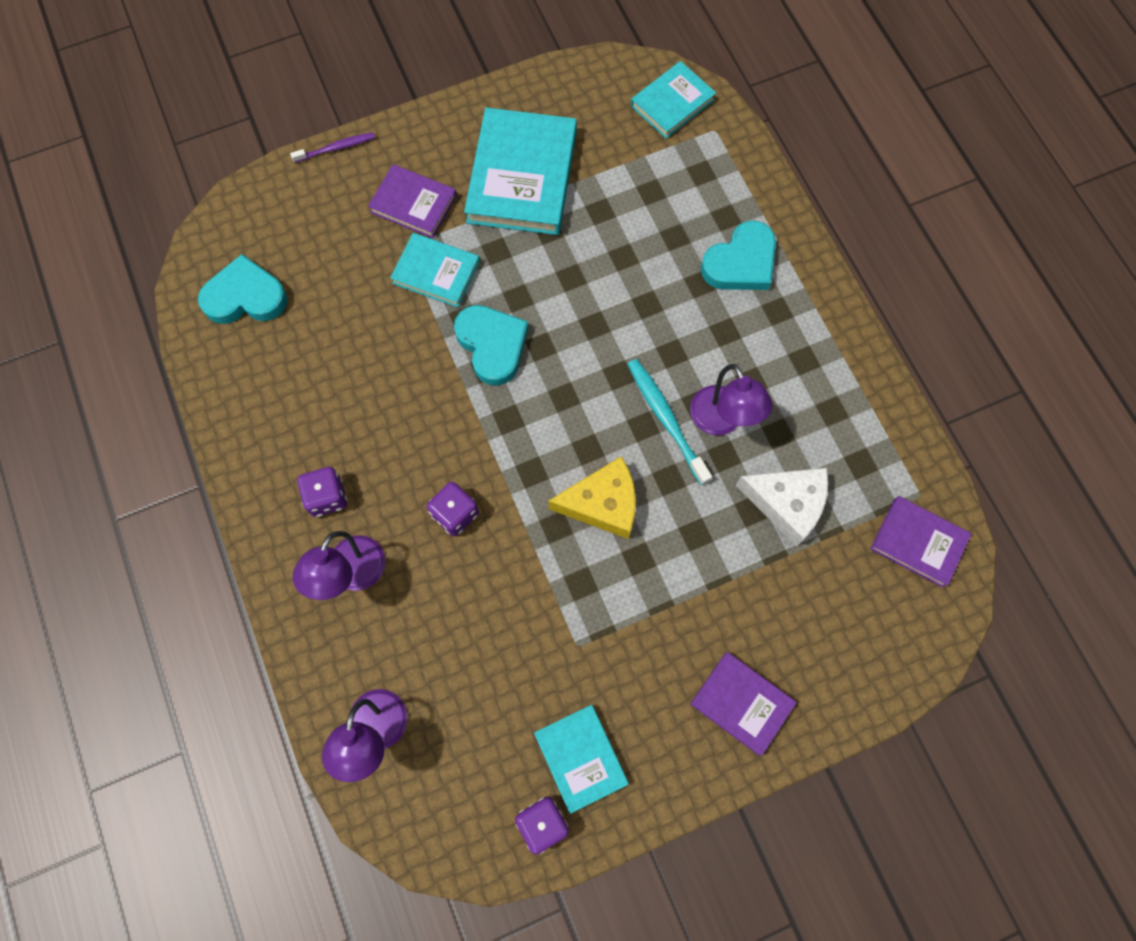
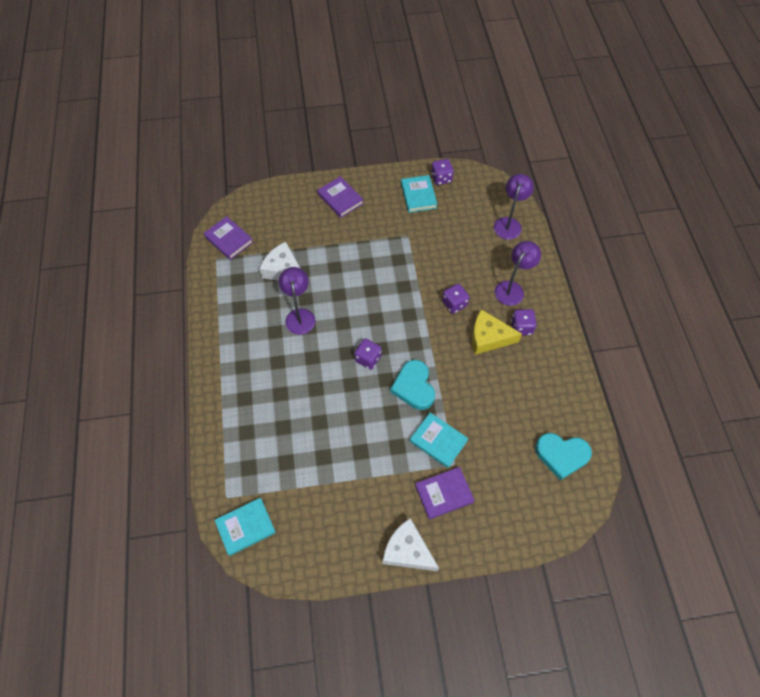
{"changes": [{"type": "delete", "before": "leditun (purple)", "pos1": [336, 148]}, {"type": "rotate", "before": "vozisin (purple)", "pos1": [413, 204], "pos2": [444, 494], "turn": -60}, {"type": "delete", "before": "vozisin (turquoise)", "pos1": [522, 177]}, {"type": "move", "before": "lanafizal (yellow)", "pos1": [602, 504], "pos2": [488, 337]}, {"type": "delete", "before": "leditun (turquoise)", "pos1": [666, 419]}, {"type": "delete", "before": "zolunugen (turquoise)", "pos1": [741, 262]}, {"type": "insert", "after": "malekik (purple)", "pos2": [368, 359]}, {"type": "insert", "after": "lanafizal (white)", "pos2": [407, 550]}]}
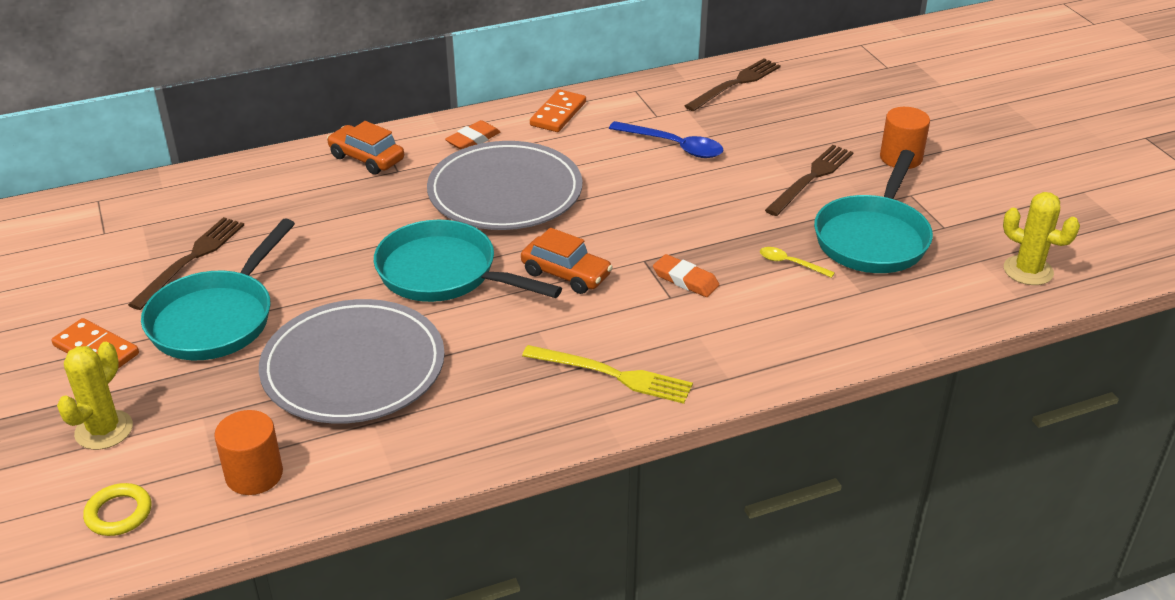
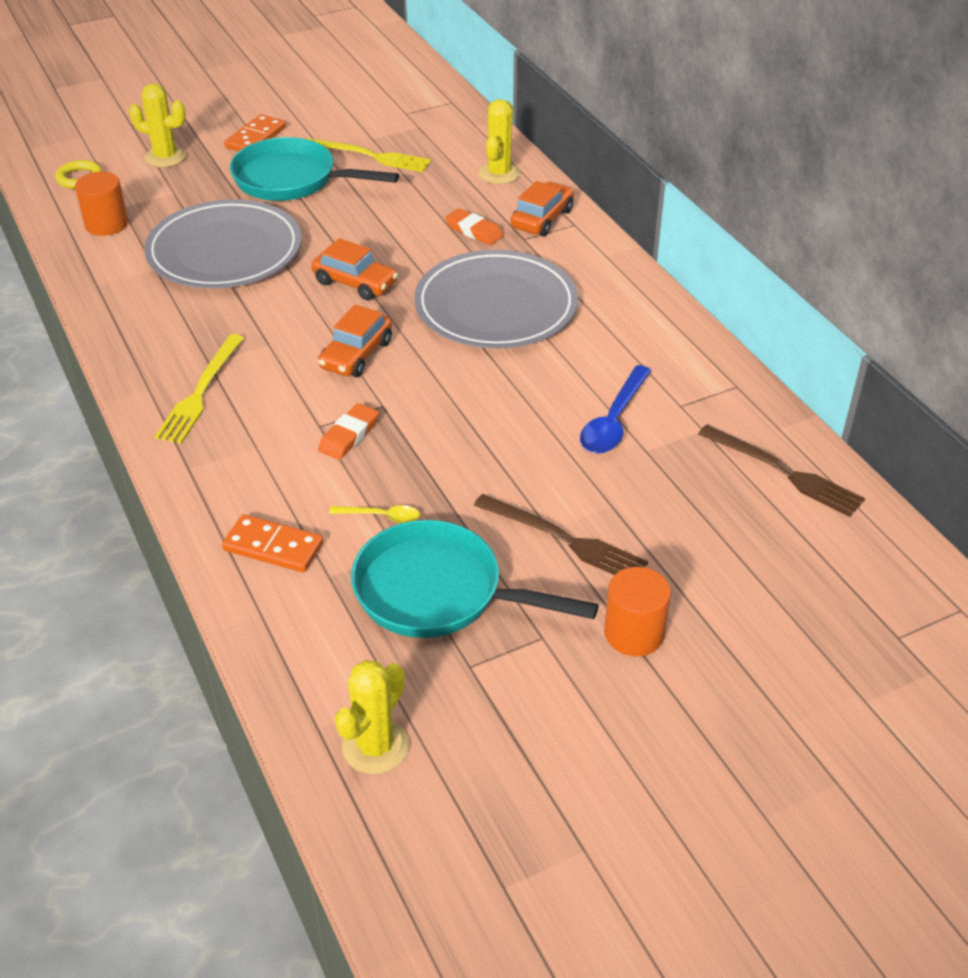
{"changes": [{"type": "recolor", "before": "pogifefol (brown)", "after": "pogifefol (yellow)", "pos1": [191, 260], "pos2": [370, 156]}, {"type": "replace", "before": "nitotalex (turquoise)", "after": "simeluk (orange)", "pos1": [444, 273], "pos2": [355, 283]}, {"type": "move", "before": "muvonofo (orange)", "pos1": [473, 139], "pos2": [474, 231]}, {"type": "move", "before": "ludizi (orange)", "pos1": [558, 114], "pos2": [273, 547]}, {"type": "rotate", "before": "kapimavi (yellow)", "pos1": [790, 263], "pos2": [381, 516], "turn": 75}, {"type": "insert", "after": "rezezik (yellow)", "pos2": [499, 173]}]}
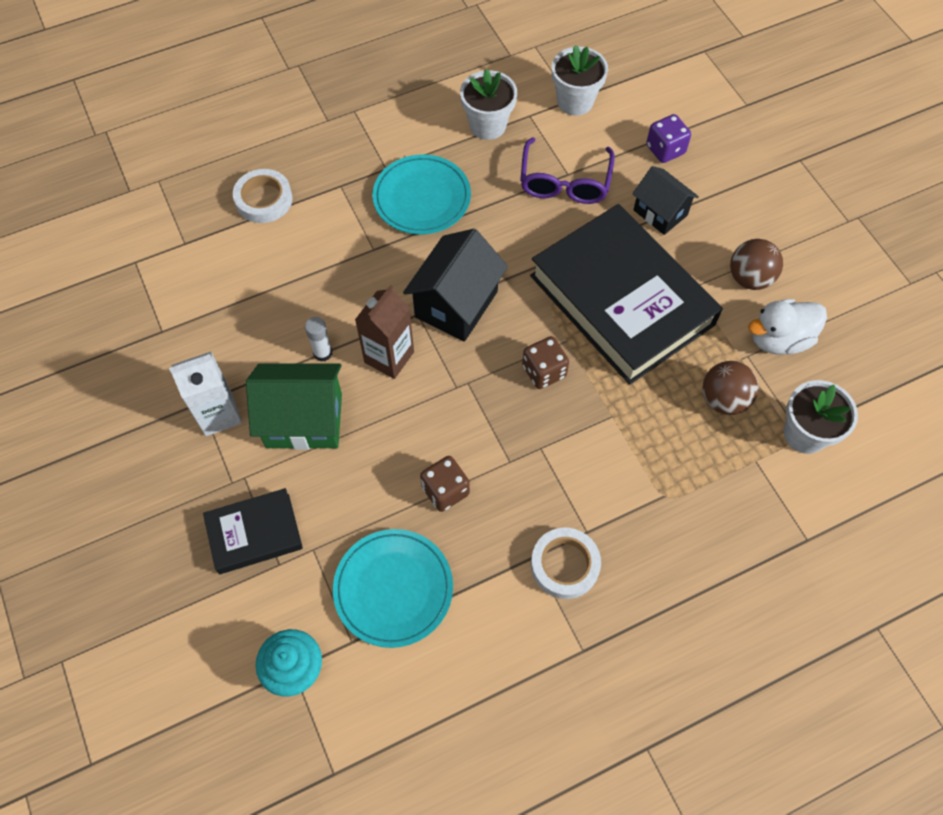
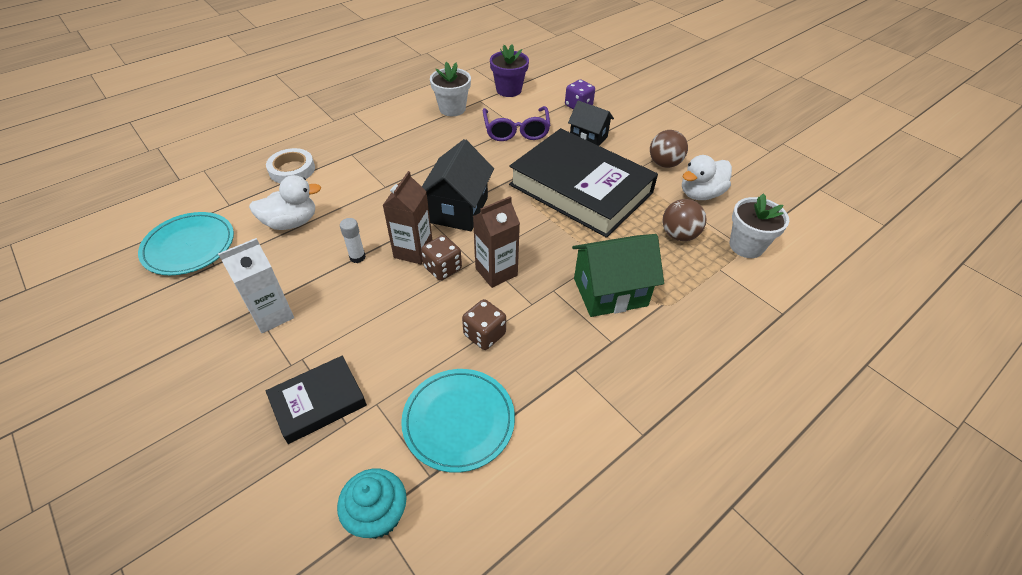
{"changes": [{"type": "move", "before": "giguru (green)", "pos1": [304, 420], "pos2": [610, 292]}, {"type": "move", "before": "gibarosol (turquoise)", "pos1": [422, 198], "pos2": [189, 246]}, {"type": "move", "before": "malekik (brown)", "pos1": [544, 371], "pos2": [443, 268]}, {"type": "delete", "before": "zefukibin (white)", "pos1": [565, 565]}, {"type": "recolor", "before": "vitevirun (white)", "after": "vitevirun (purple)", "pos1": [575, 101], "pos2": [508, 90]}, {"type": "insert", "after": "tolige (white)", "pos2": [291, 222]}, {"type": "insert", "after": "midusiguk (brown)", "pos2": [496, 272]}]}
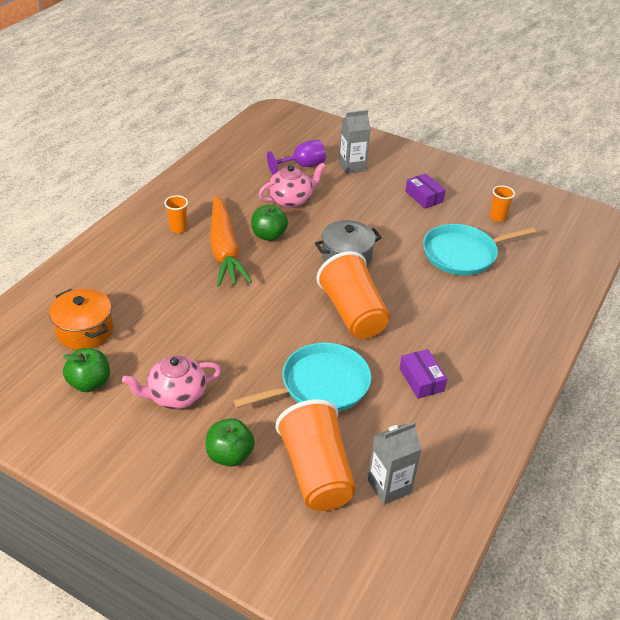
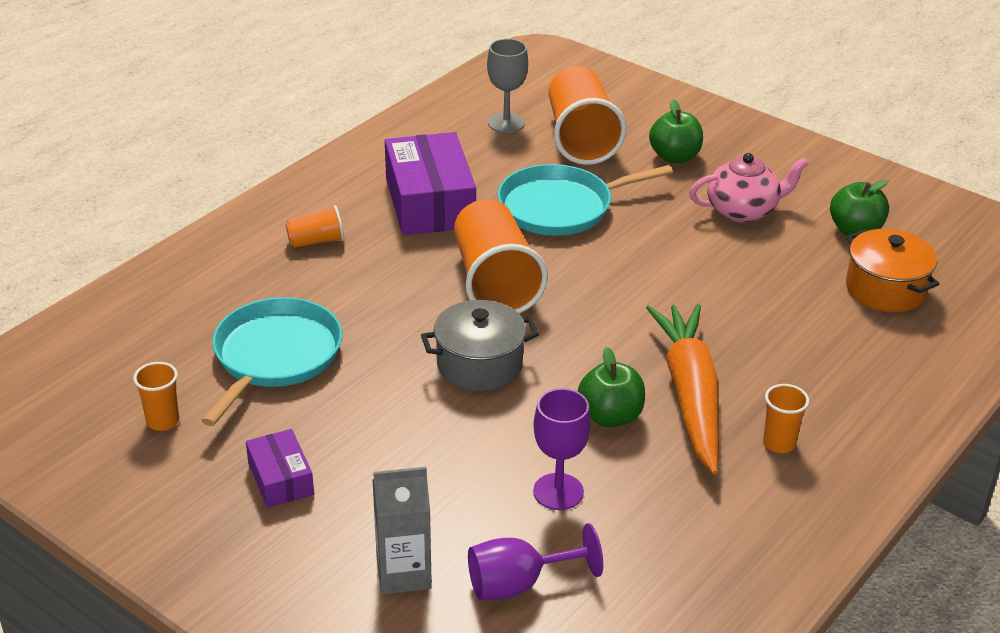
{"changes": [{"type": "replace", "before": "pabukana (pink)", "after": "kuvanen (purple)", "pos1": [291, 200], "pos2": [558, 492]}, {"type": "replace", "before": "midusiguk (grey)", "after": "kuvanen (grey)", "pos1": [389, 486], "pos2": [506, 123]}, {"type": "resize", "before": "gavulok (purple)", "pos1": [421, 380], "pos2": [430, 202], "scale": 1.91}, {"type": "rotate", "before": "nitotalex (turquoise)", "pos1": [463, 254], "pos2": [274, 356], "turn": -60}, {"type": "insert", "after": "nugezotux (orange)", "pos2": [316, 241]}]}
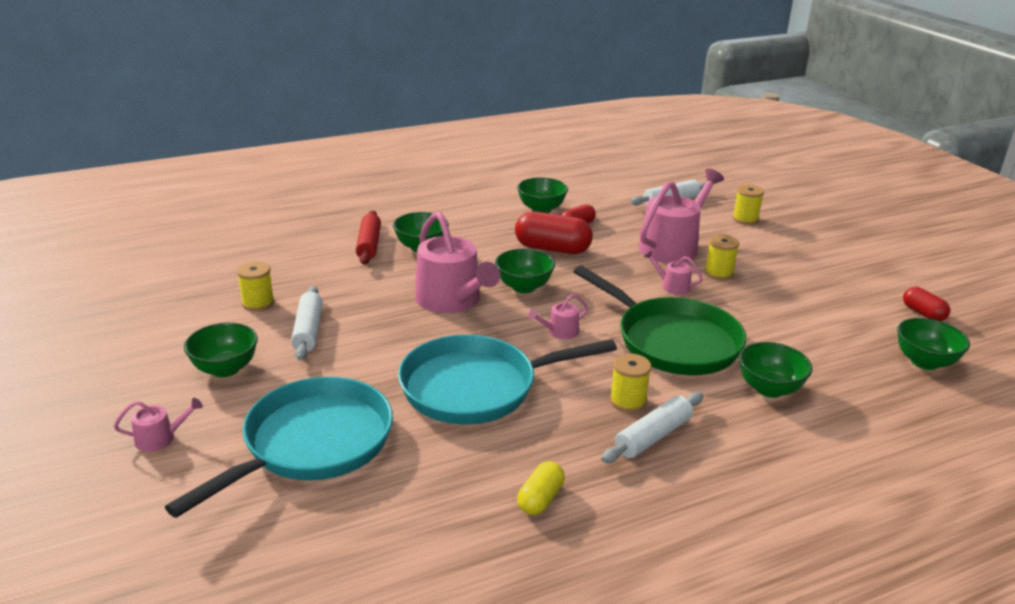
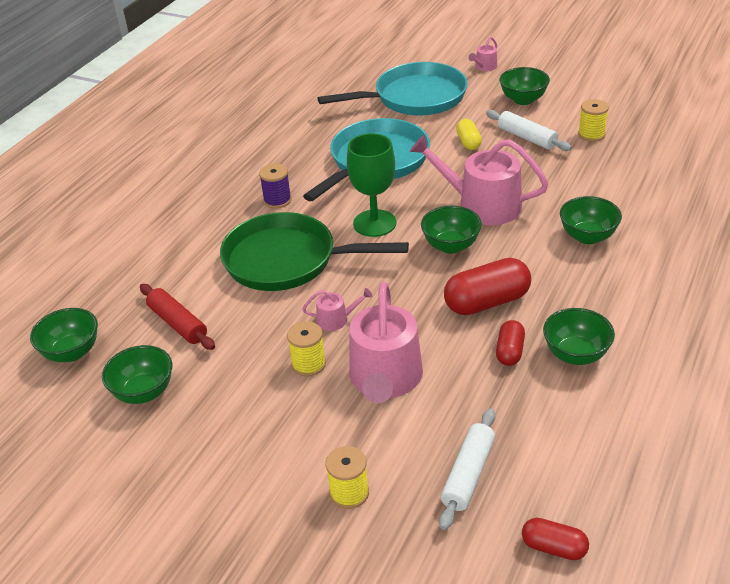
{"changes": [{"type": "rotate", "before": "nitotalex (turquoise)", "pos1": [311, 444], "pos2": [414, 98], "turn": -105}, {"type": "move", "before": "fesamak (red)", "pos1": [369, 245], "pos2": [178, 324]}, {"type": "move", "before": "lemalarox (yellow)", "pos1": [540, 499], "pos2": [468, 142]}, {"type": "replace", "before": "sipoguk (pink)", "after": "kuvanen (green)", "pos1": [560, 332], "pos2": [374, 223]}, {"type": "delete", "before": "fesamak (white)", "pos1": [653, 436]}, {"type": "recolor", "before": "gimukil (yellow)", "after": "gimukil (purple)", "pos1": [628, 401], "pos2": [277, 200]}, {"type": "move", "before": "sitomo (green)", "pos1": [769, 389], "pos2": [144, 392]}, {"type": "move", "before": "lemalarox (red)", "pos1": [923, 313], "pos2": [554, 547]}]}
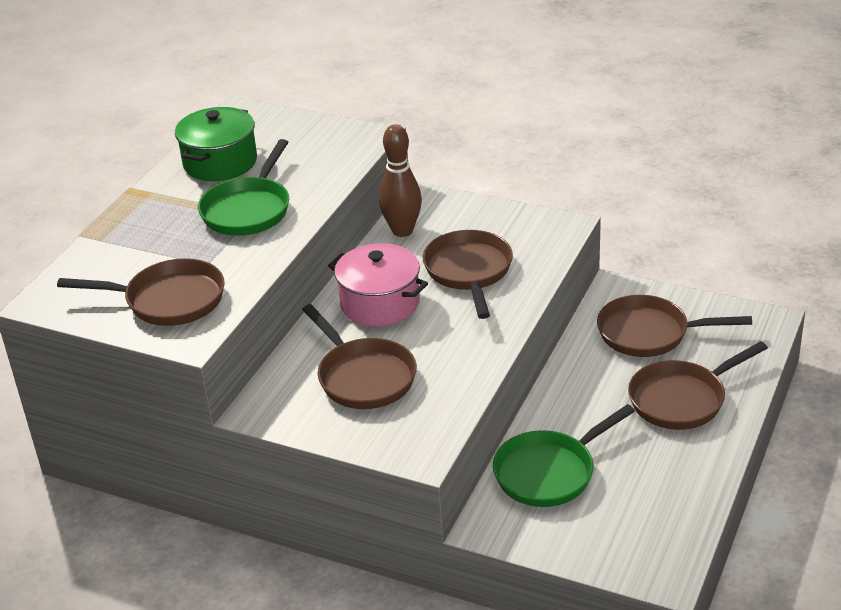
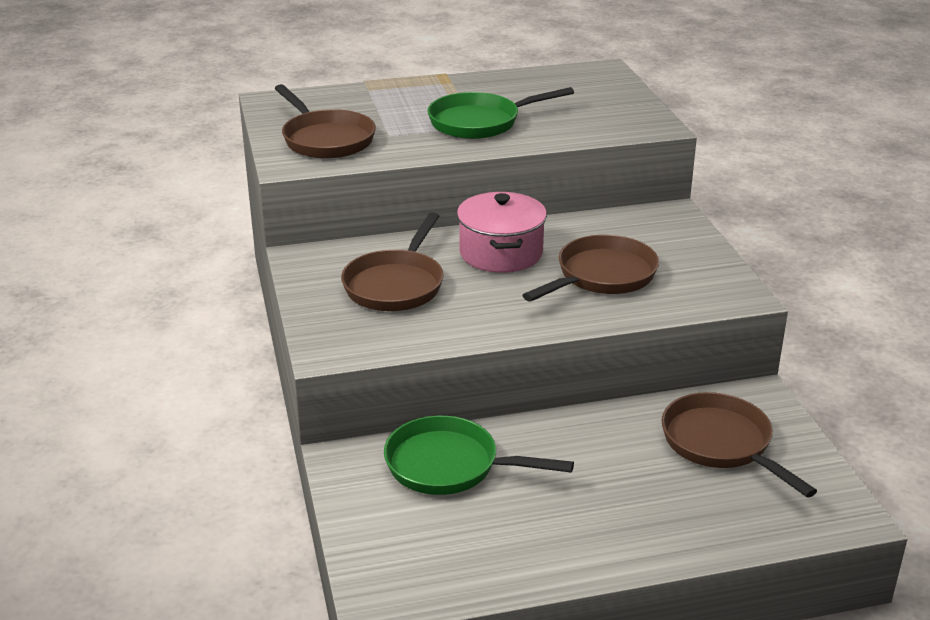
{"changes": [{"type": "delete", "before": "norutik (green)", "pos1": [220, 162]}, {"type": "delete", "before": "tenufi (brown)", "pos1": [402, 231]}, {"type": "delete", "before": "nitotalex (brown)", "pos1": [682, 399]}]}
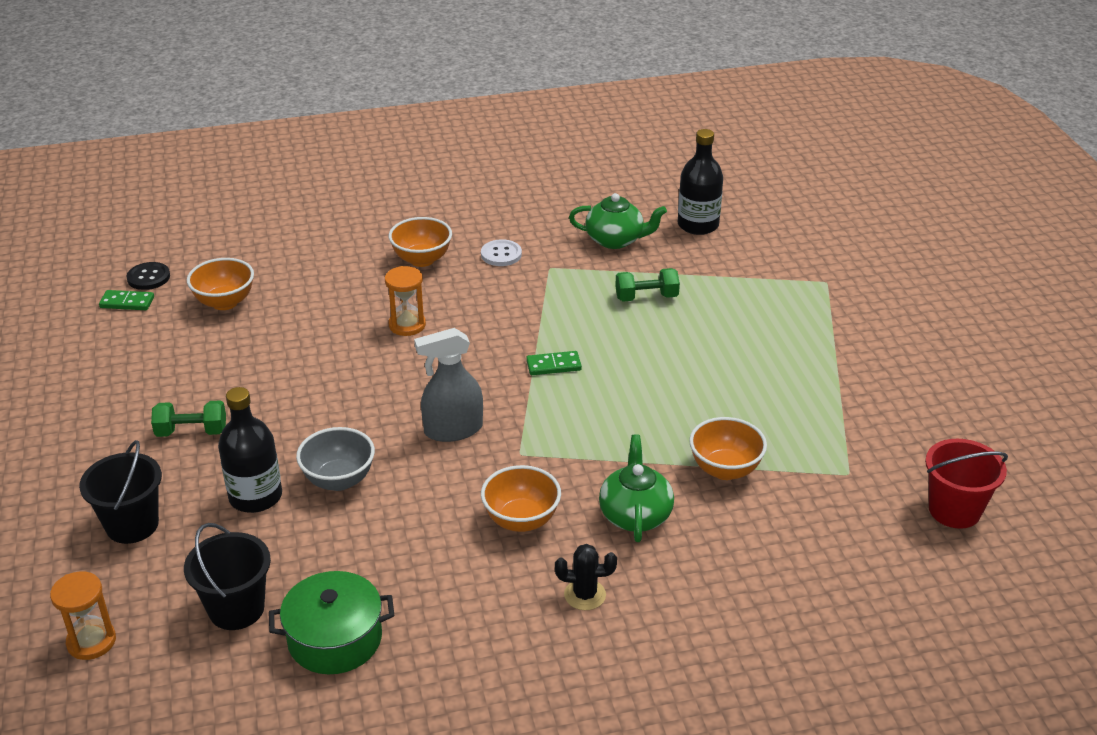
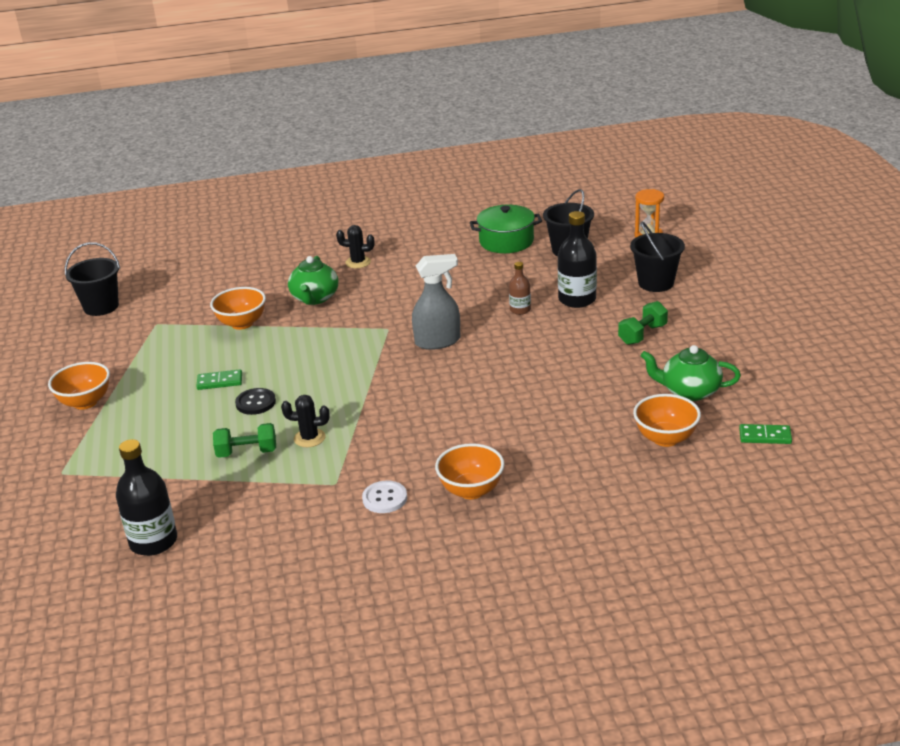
{"changes": [{"type": "move", "before": "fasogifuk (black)", "pos1": [148, 277], "pos2": [255, 403]}, {"type": "rotate", "before": "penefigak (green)", "pos1": [191, 432], "pos2": [642, 334], "turn": -45}, {"type": "replace", "before": "sitomo (grey)", "after": "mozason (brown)", "pos1": [339, 480], "pos2": [520, 310]}, {"type": "delete", "before": "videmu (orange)", "pos1": [407, 325]}, {"type": "move", "before": "sitomo (orange)", "pos1": [521, 520], "pos2": [85, 402]}, {"type": "move", "before": "ludizi (green)", "pos1": [553, 365], "pos2": [219, 382]}, {"type": "move", "before": "pabukana (green)", "pos1": [615, 240], "pos2": [689, 391]}, {"type": "recolor", "before": "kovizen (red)", "after": "kovizen (black)", "pos1": [954, 510], "pos2": [101, 307]}, {"type": "insert", "after": "rezezik (black)", "pos2": [309, 438]}]}
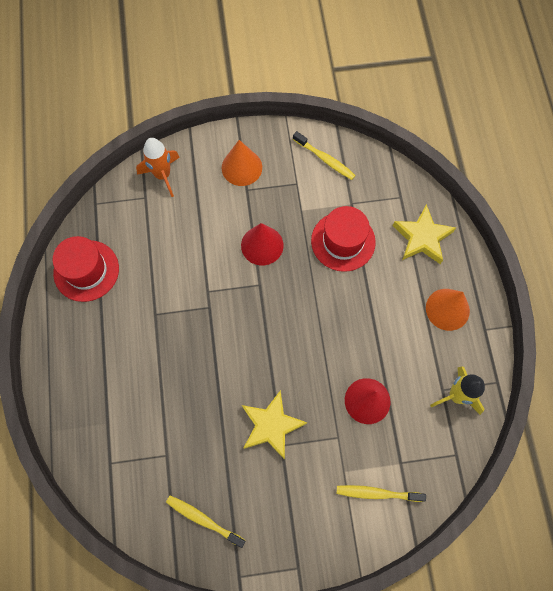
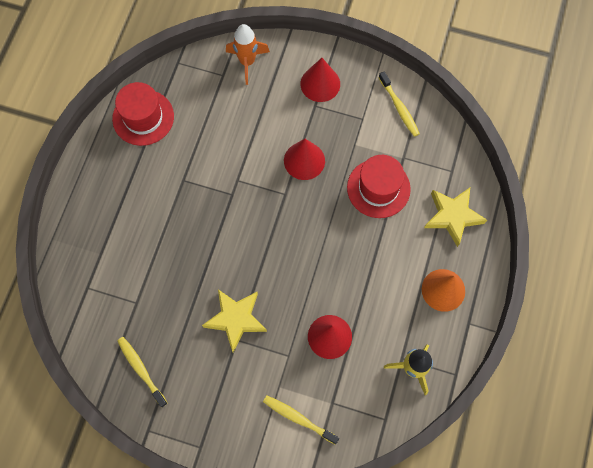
{"changes": [{"type": "recolor", "before": "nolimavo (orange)", "after": "nolimavo (red)", "pos1": [241, 167], "pos2": [320, 84]}]}
